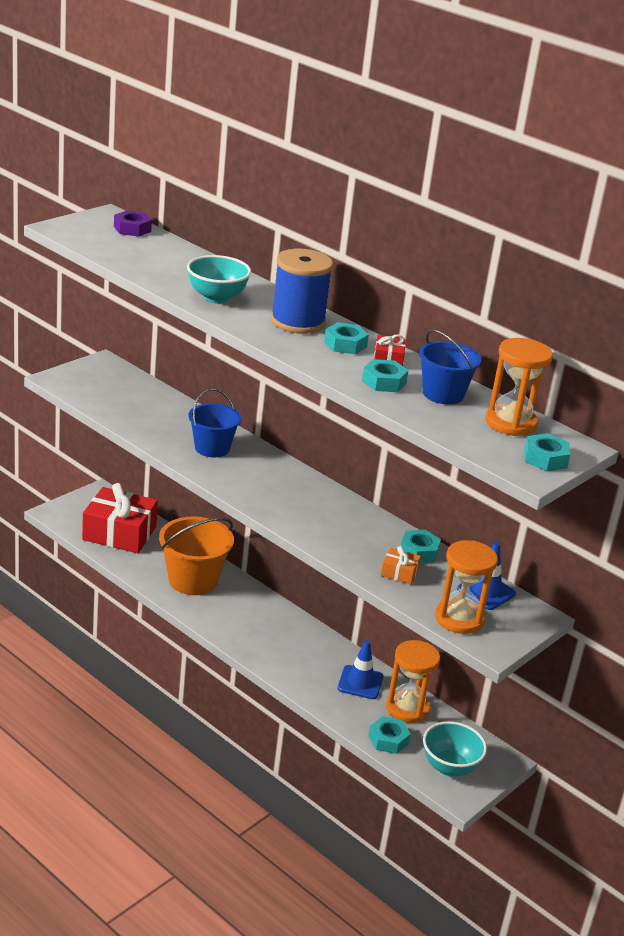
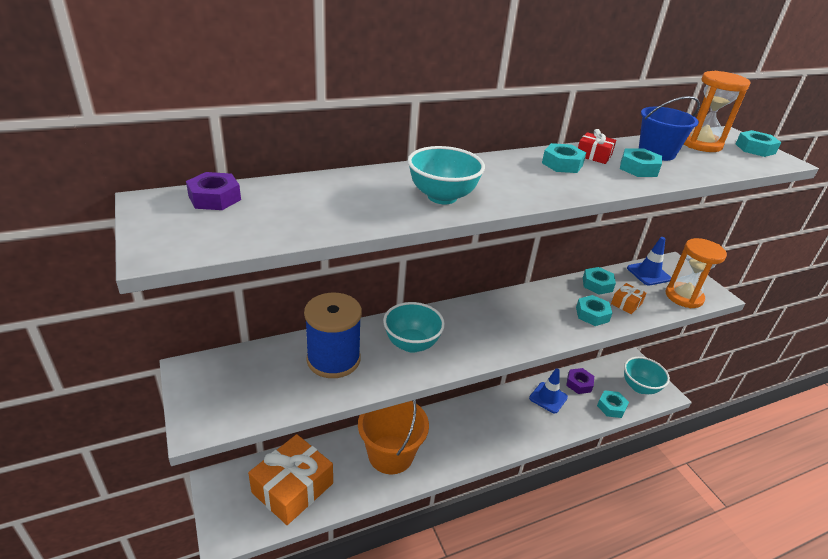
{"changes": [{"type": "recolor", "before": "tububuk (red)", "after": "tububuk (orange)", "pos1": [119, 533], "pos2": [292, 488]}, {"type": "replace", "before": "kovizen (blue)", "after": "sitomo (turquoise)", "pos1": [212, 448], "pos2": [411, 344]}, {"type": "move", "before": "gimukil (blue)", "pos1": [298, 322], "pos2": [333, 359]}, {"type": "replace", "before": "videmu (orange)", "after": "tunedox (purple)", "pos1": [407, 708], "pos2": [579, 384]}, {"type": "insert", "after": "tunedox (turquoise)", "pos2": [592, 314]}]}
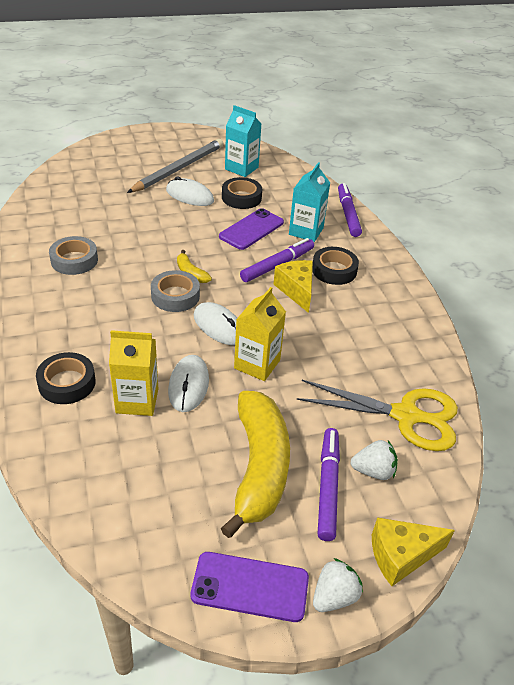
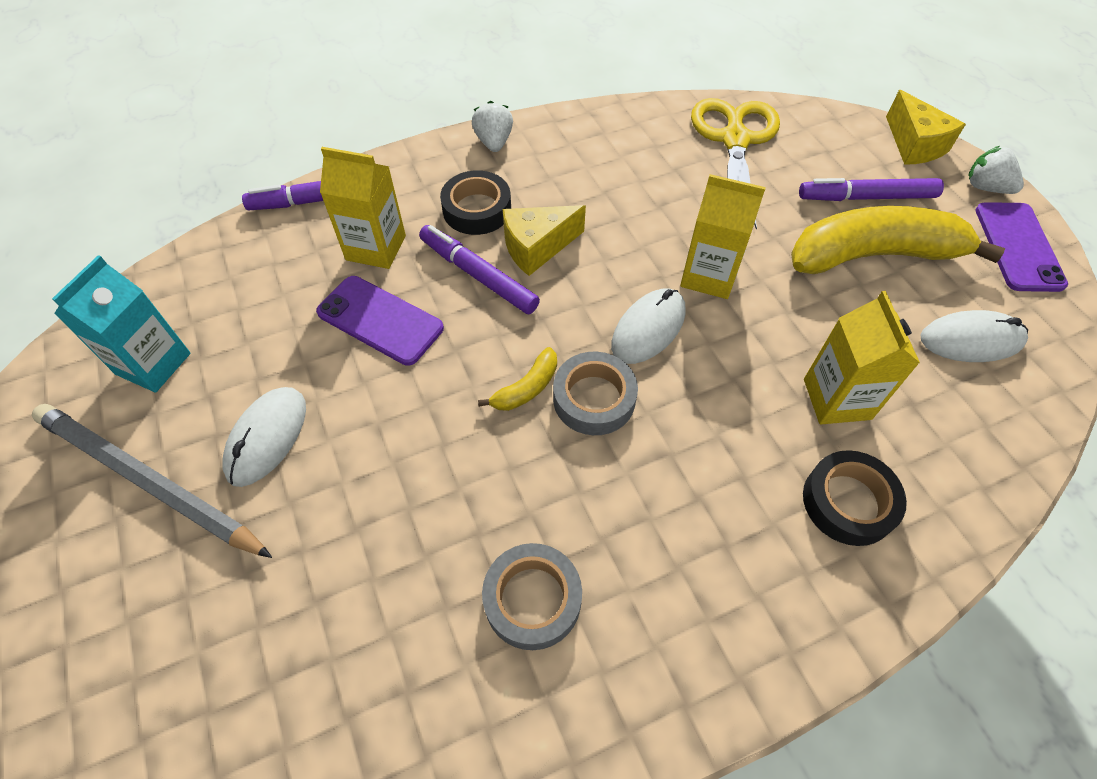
{"changes": [{"type": "move", "before": "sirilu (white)", "pos1": [188, 385], "pos2": [971, 340]}, {"type": "delete", "before": "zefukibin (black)", "pos1": [241, 198]}, {"type": "recolor", "before": "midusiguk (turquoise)", "after": "midusiguk (yellow)", "pos1": [306, 231], "pos2": [376, 248]}, {"type": "move", "before": "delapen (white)", "pos1": [373, 471], "pos2": [494, 142]}]}
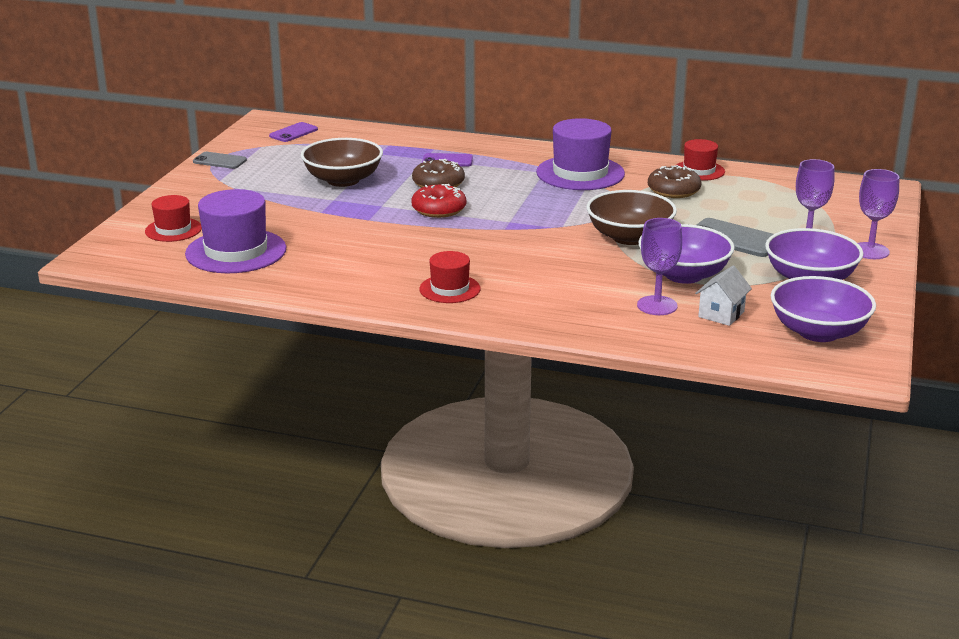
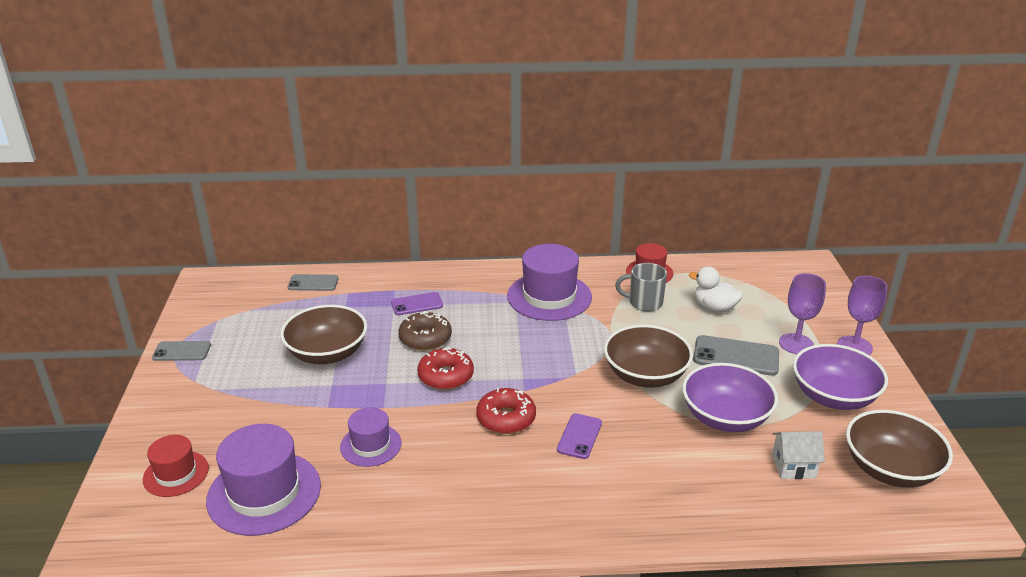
{"changes": [{"type": "move", "before": "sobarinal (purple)", "pos1": [293, 133], "pos2": [579, 436]}, {"type": "delete", "before": "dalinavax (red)", "pos1": [450, 289]}, {"type": "delete", "before": "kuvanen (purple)", "pos1": [657, 305]}, {"type": "replace", "before": "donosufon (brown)", "after": "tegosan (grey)", "pos1": [673, 190], "pos2": [644, 303]}, {"type": "rotate", "before": "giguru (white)", "pos1": [721, 314], "pos2": [793, 466], "turn": 75}, {"type": "recolor", "before": "sitomo (purple)", "after": "sitomo (brown)", "pos1": [818, 332], "pos2": [890, 469]}, {"type": "insert", "after": "sobarinal (grey)", "pos2": [313, 283]}, {"type": "insert", "after": "dalinavax (purple)", "pos2": [371, 445]}, {"type": "insert", "after": "donosufon (red)", "pos2": [506, 418]}, {"type": "insert", "after": "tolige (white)", "pos2": [714, 307]}]}
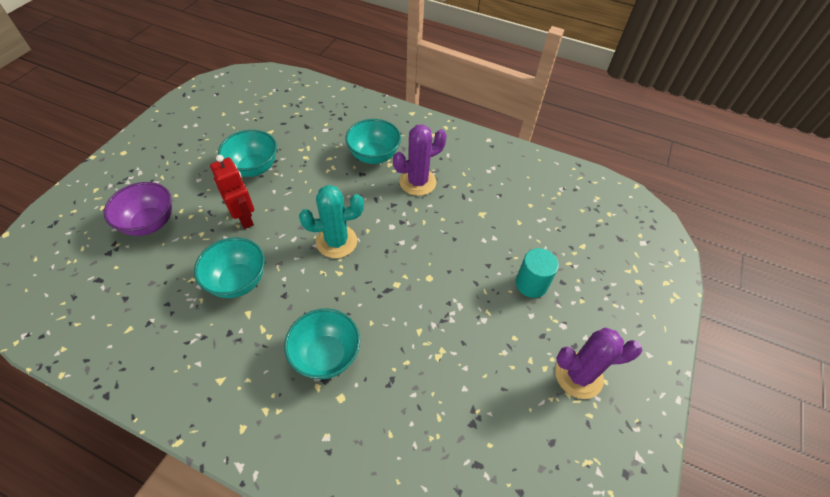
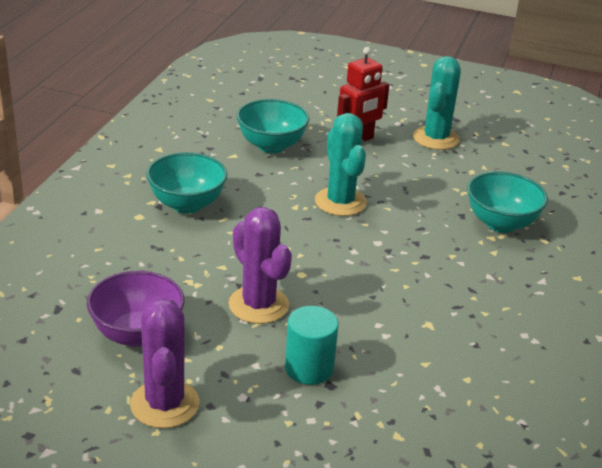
{"changes": [{"type": "move", "before": "sitomo (purple)", "pos1": [150, 223], "pos2": [137, 334]}, {"type": "replace", "before": "sitomo (turquoise)", "after": "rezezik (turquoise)", "pos1": [254, 168], "pos2": [436, 138]}, {"type": "move", "before": "rezezik (purple)", "pos1": [417, 182], "pos2": [258, 305]}]}
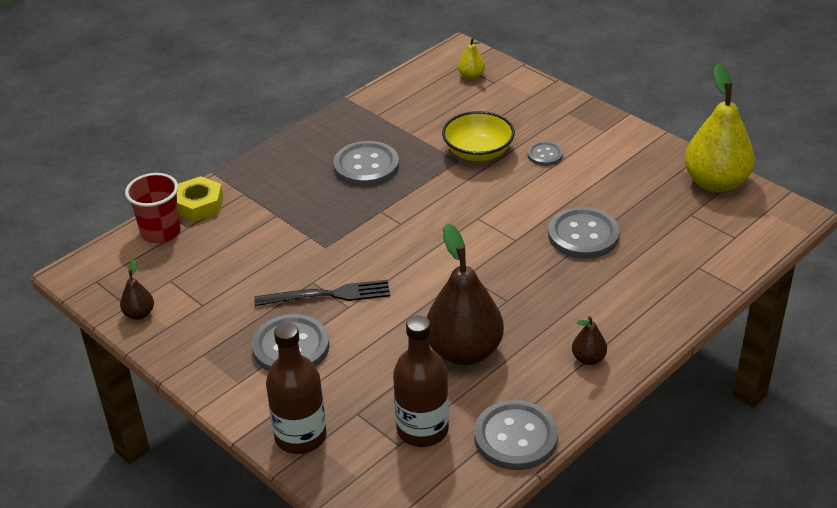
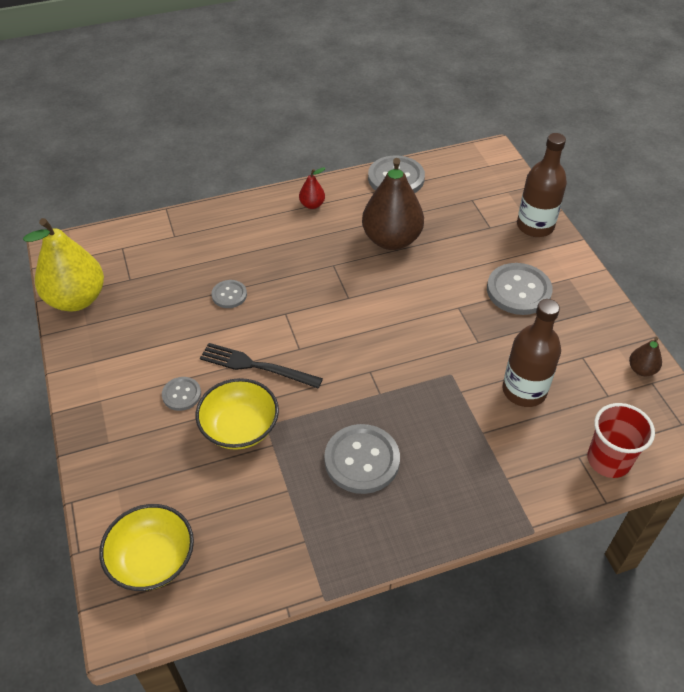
{"changes": [{"type": "delete", "before": "tunedox (yellow)", "pos1": [199, 204]}, {"type": "move", "before": "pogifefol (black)", "pos1": [327, 295], "pos2": [256, 366]}, {"type": "move", "before": "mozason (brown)", "pos1": [422, 429], "pos2": [524, 390]}, {"type": "replace", "before": "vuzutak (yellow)", "after": "sitomo (yellow)", "pos1": [471, 76], "pos2": [152, 559]}, {"type": "resize", "before": "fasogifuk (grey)", "pos1": [583, 235], "pos2": [229, 295], "scale": 0.54}, {"type": "recolor", "before": "vuzutak (brown)", "after": "vuzutak (red)", "pos1": [588, 359], "pos2": [312, 205]}]}
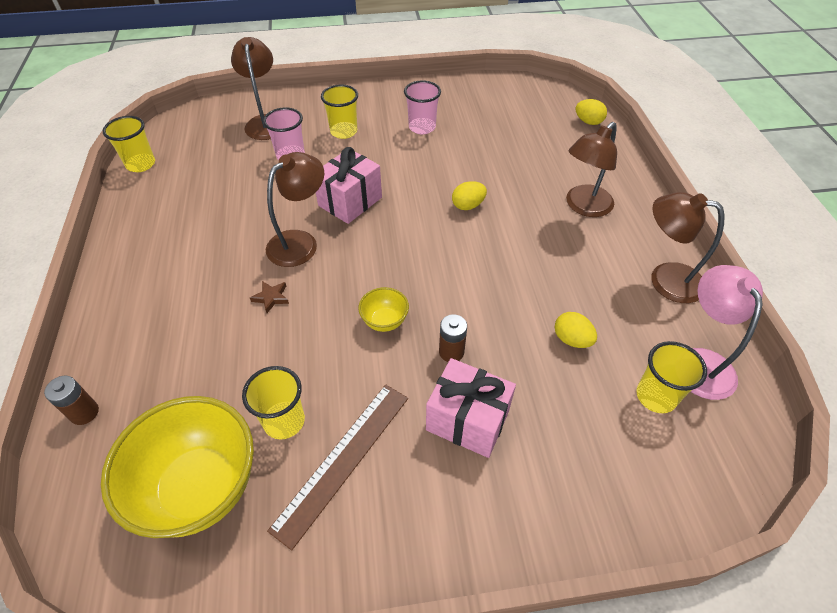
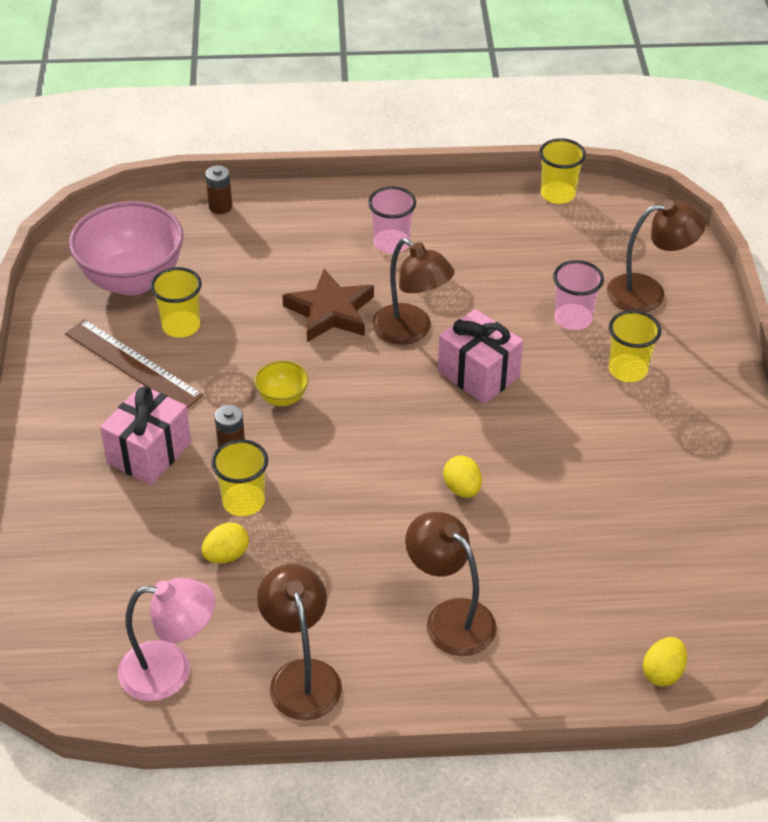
{"changes": [{"type": "recolor", "before": "sitomo (yellow)", "after": "sitomo (pink)", "pos1": [200, 487], "pos2": [132, 280]}, {"type": "resize", "before": "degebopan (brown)", "pos1": [271, 297], "pos2": [330, 311], "scale": 2.26}, {"type": "move", "before": "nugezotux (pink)", "pos1": [422, 127], "pos2": [391, 243]}, {"type": "move", "before": "nugezotux (yellow)", "pos1": [656, 396], "pos2": [243, 502]}, {"type": "rotate", "before": "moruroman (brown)", "pos1": [665, 279], "pos2": [301, 676], "turn": -45}]}
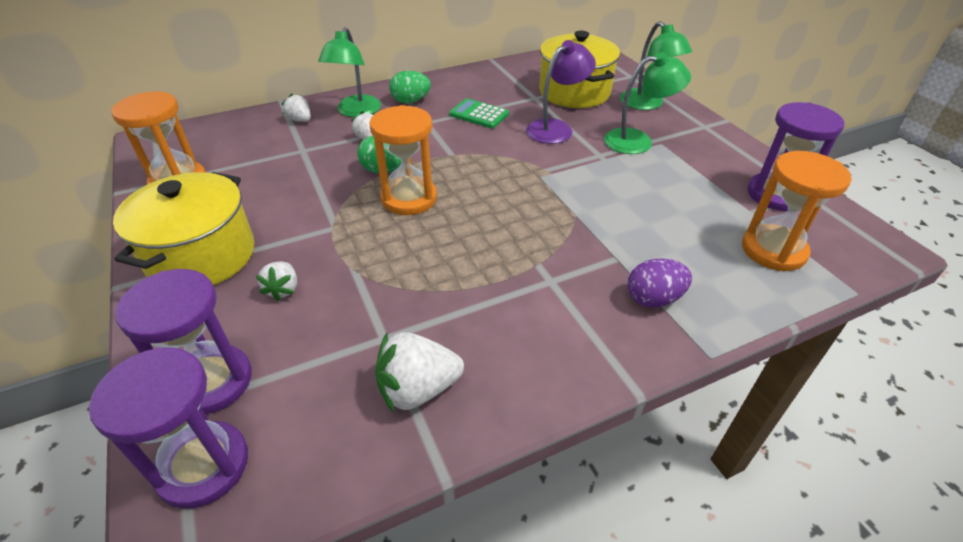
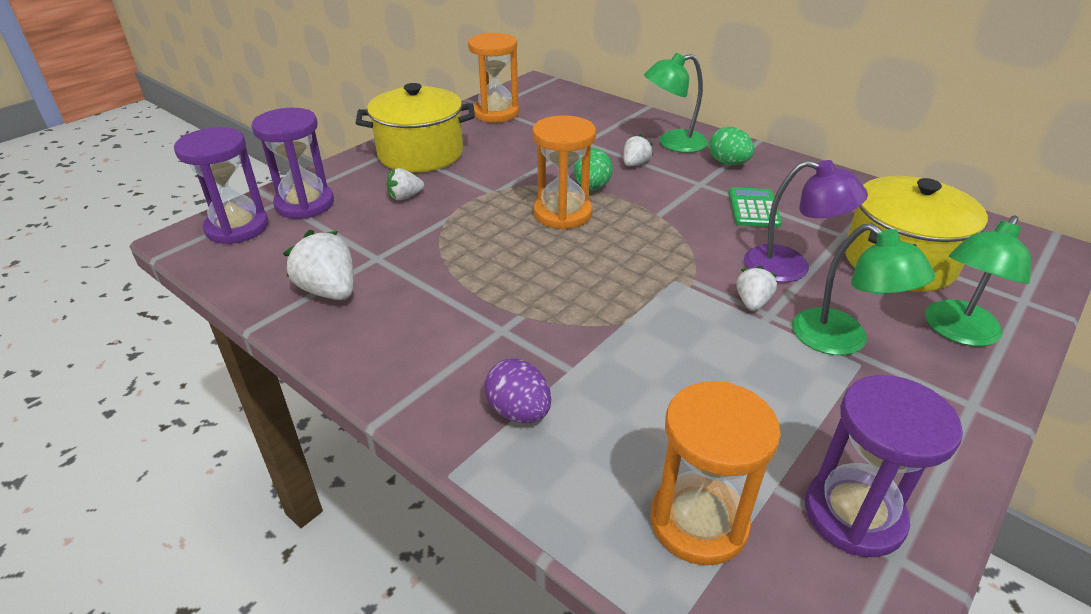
{"changes": [{"type": "move", "before": "delapen (white)", "pos1": [300, 120], "pos2": [752, 302]}]}
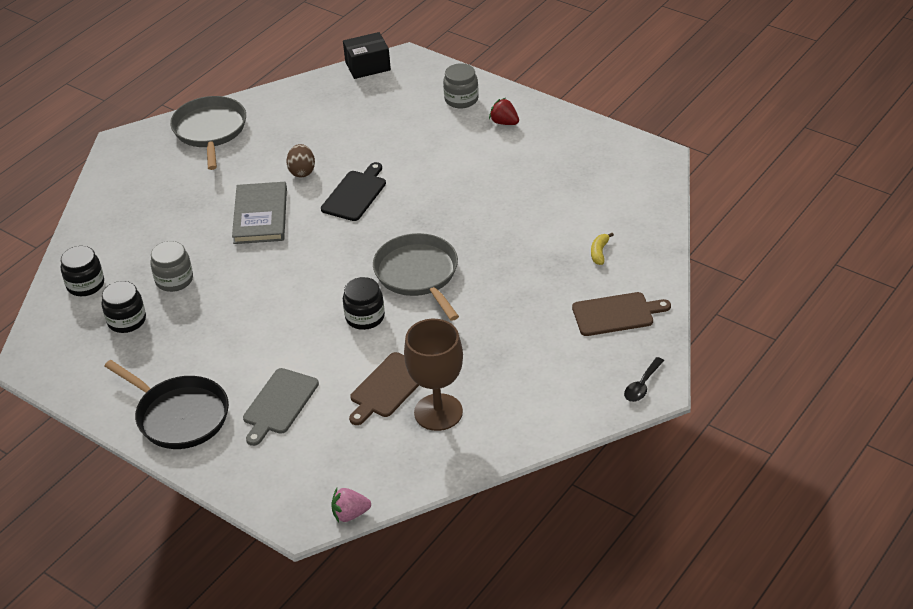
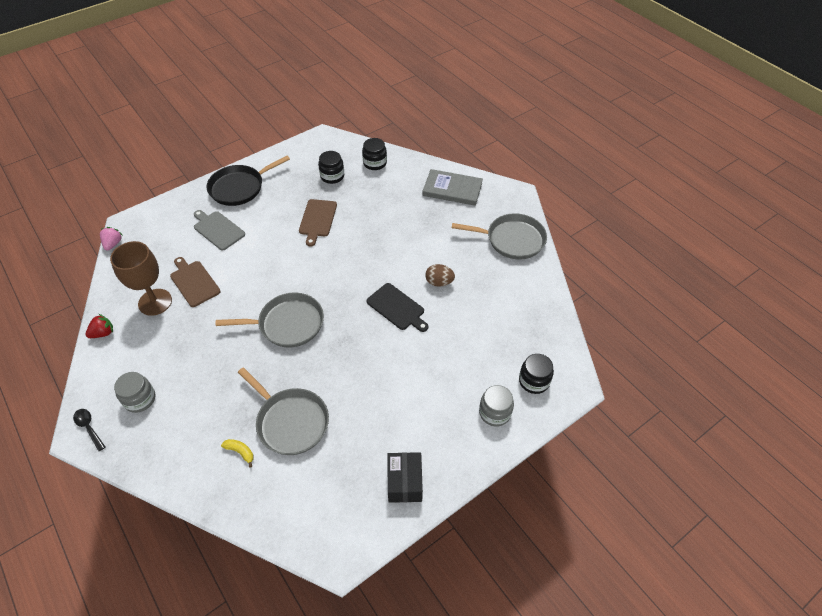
{"changes": [{"type": "move", "before": "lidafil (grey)", "pos1": [174, 280], "pos2": [140, 399]}, {"type": "move", "before": "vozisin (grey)", "pos1": [260, 216], "pos2": [452, 189]}, {"type": "move", "before": "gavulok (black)", "pos1": [368, 66], "pos2": [404, 482]}, {"type": "move", "before": "lidafil (black)", "pos1": [365, 317], "pos2": [534, 381]}, {"type": "move", "before": "delapen (red)", "pos1": [504, 122], "pos2": [103, 333]}, {"type": "move", "before": "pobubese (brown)", "pos1": [616, 314], "pos2": [317, 219]}, {"type": "insert", "after": "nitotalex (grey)", "pos2": [290, 422]}]}
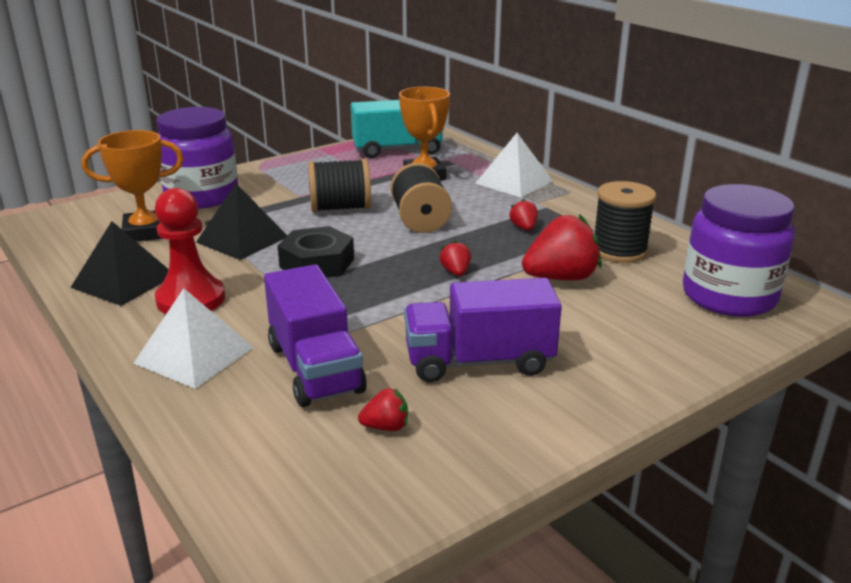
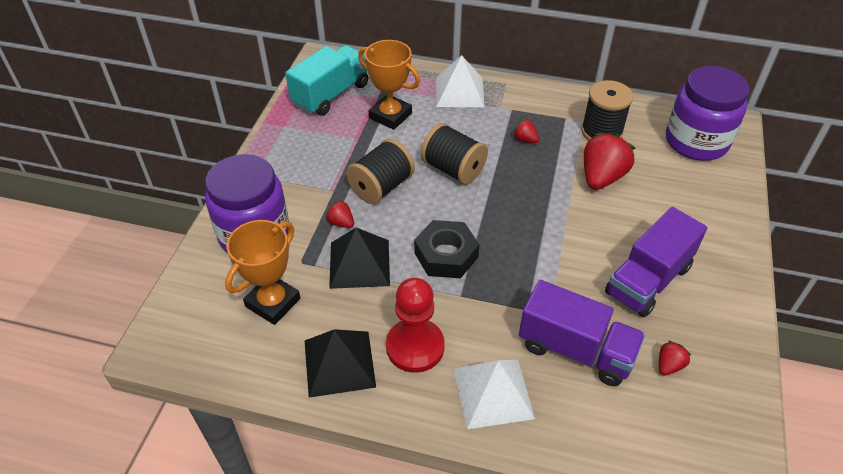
{"changes": [{"type": "move", "before": "delapen (red)", "pos1": [455, 272], "pos2": [341, 223]}]}
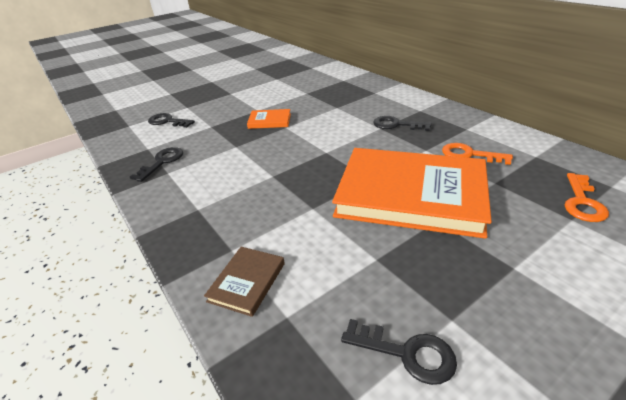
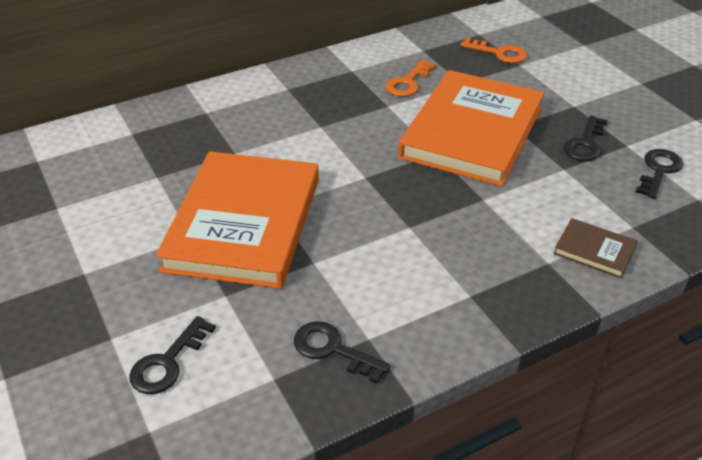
{"changes": [{"type": "resize", "before": "vozisin (orange)", "pos1": [269, 121], "pos2": [244, 224], "scale": 2.44}, {"type": "move", "before": "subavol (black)", "pos1": [396, 125], "pos2": [585, 144]}]}
